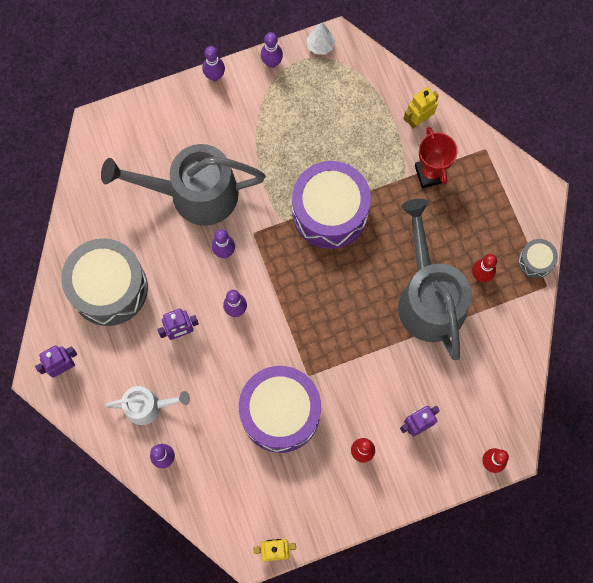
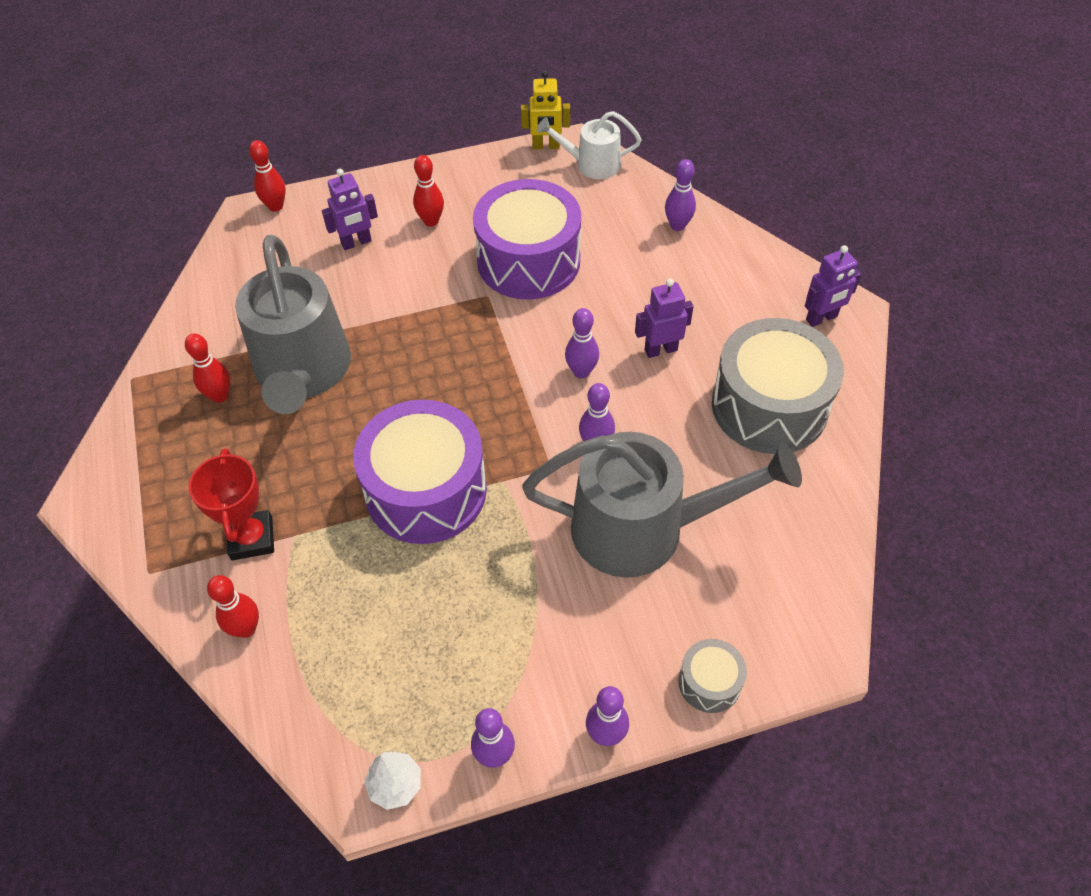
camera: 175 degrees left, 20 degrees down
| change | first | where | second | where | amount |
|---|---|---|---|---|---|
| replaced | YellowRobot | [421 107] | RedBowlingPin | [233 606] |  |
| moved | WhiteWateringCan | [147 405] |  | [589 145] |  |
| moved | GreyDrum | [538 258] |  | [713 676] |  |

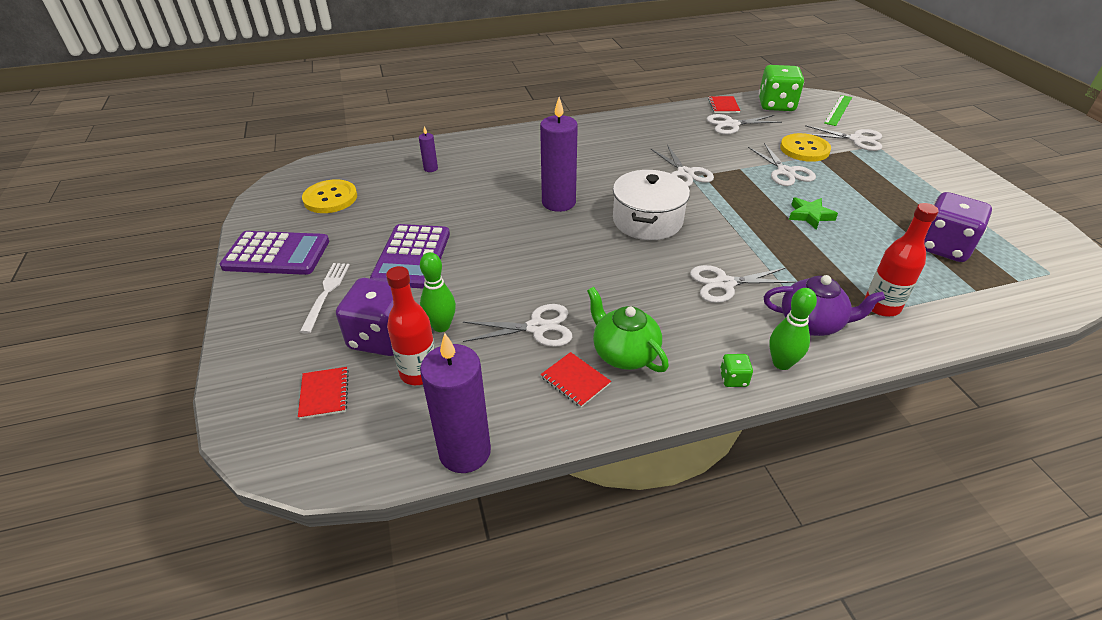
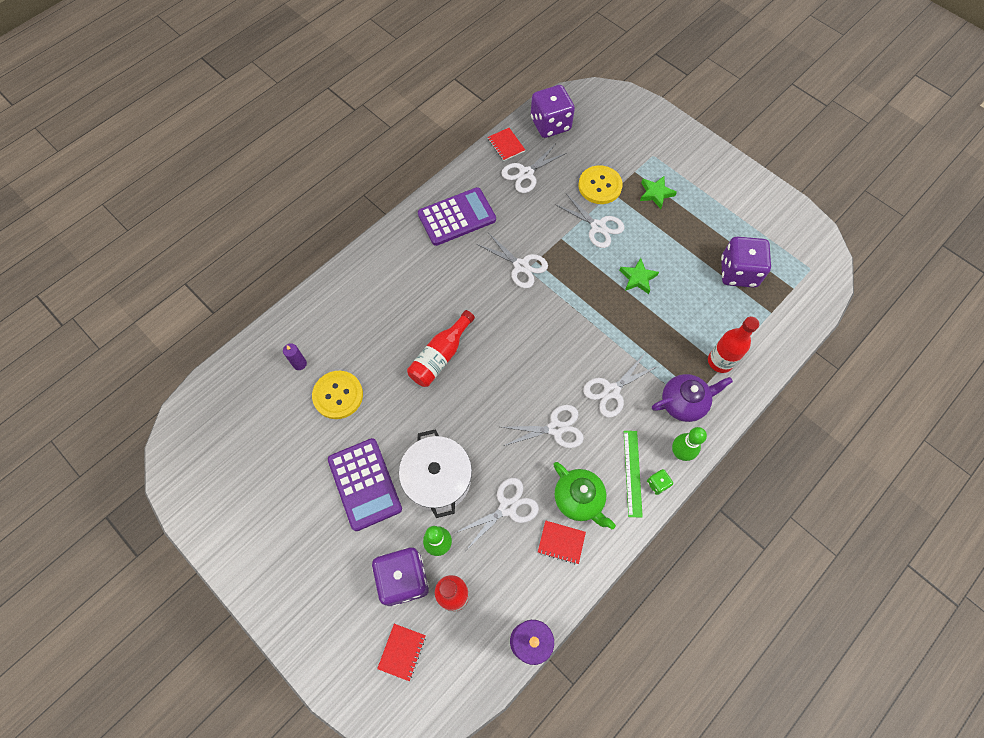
camera: 30 degrees left, 25 degrees up
| change | first | where | second | where | amount |
|---|---|---|---|---|---|
| moved | YellowButton | [329 196] |  | [337 395] |  |
| turned | RedNotebook | [323 393] |  | [401 652] | 60 degrees clockwise |
| moved | WhitePot | [651 205] |  | [435 473] |  |
| replaced | PurpleCandle | [559 154] | RedBottle | [441 348] |  |
| moved | PurpleCalculator | [274 253] |  | [457 216] |  |
| moved | WhiteScissors | [843 138] |  | [543 426] |  |
| recoloured | GreenDice | [781 88] | PurpleDice | [553 111] |  |
| turned | GreenTeapot | [628 329] |  | [584 495] | 150 degrees counterclockwise |
| moved | GreenRuler | [838 110] |  | [633 474] |  |
| added |  |  | GreenStar | [658 192] |  |
| removed | WhiteFork | [325 298] |  |  |  |

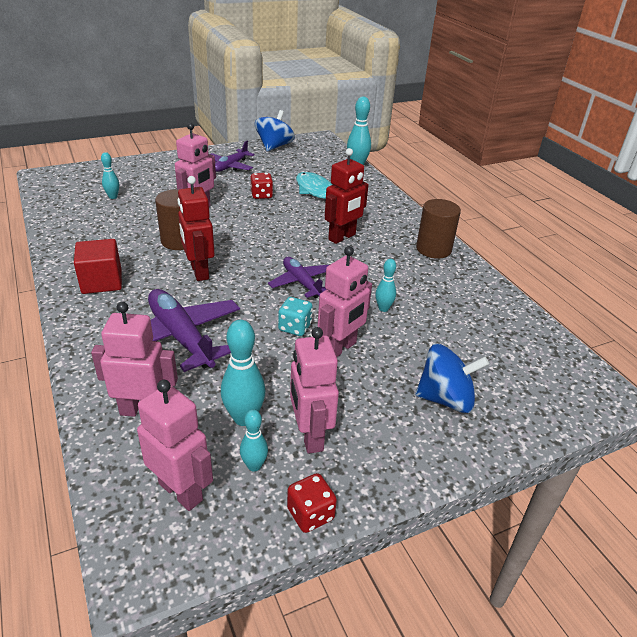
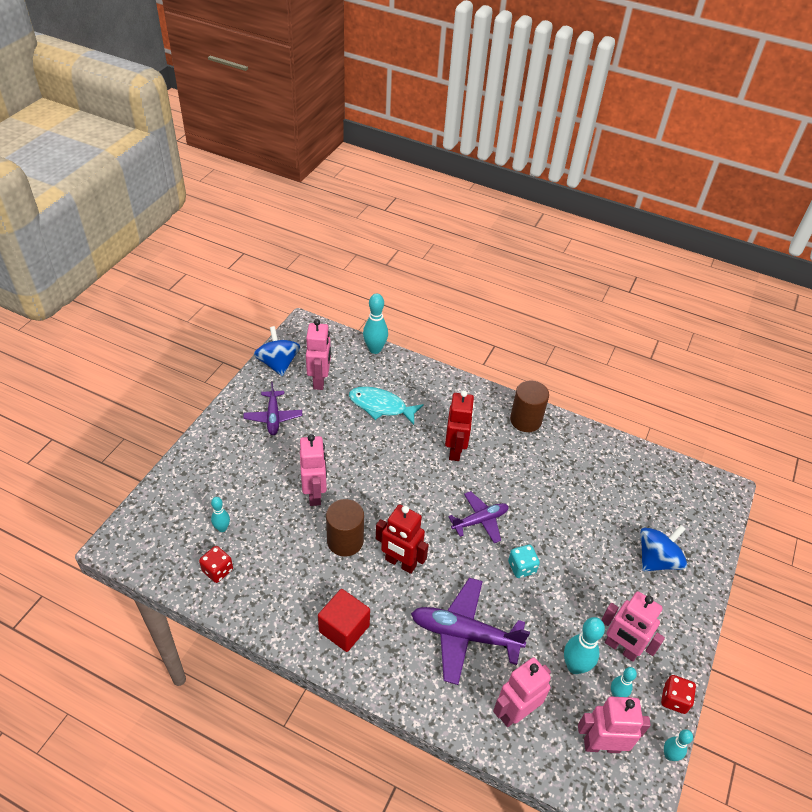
camera: 40 degrees left, 10 degrees up
| change | first | where | second | where | amount |
|---|---|---|---|---|---|
| moved | RedDice | [262 186] |  | [216 564] |  |
| moved | PinkRobot | [345 301] |  | [318 354] |  |
| turned | PurplePlane | [298 277] |  | [478 517] | 135 degrees clockwise |
| moved | TurquoiseBowlingPin | [385 285] |  | [678 745] |  |

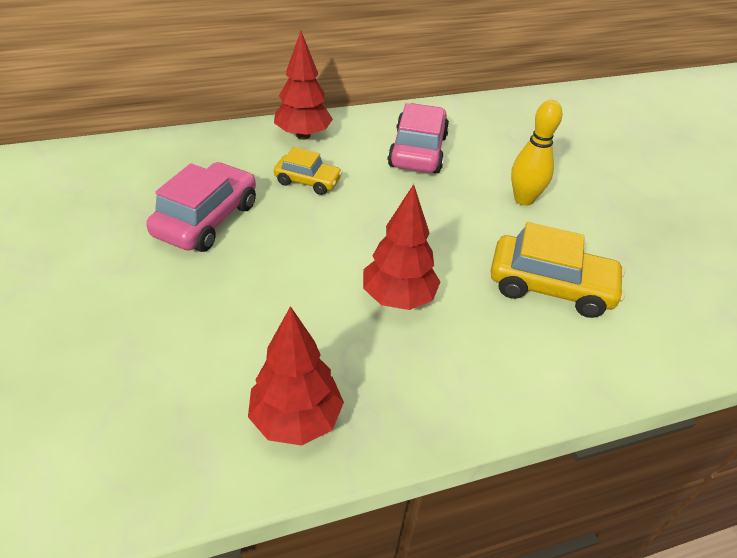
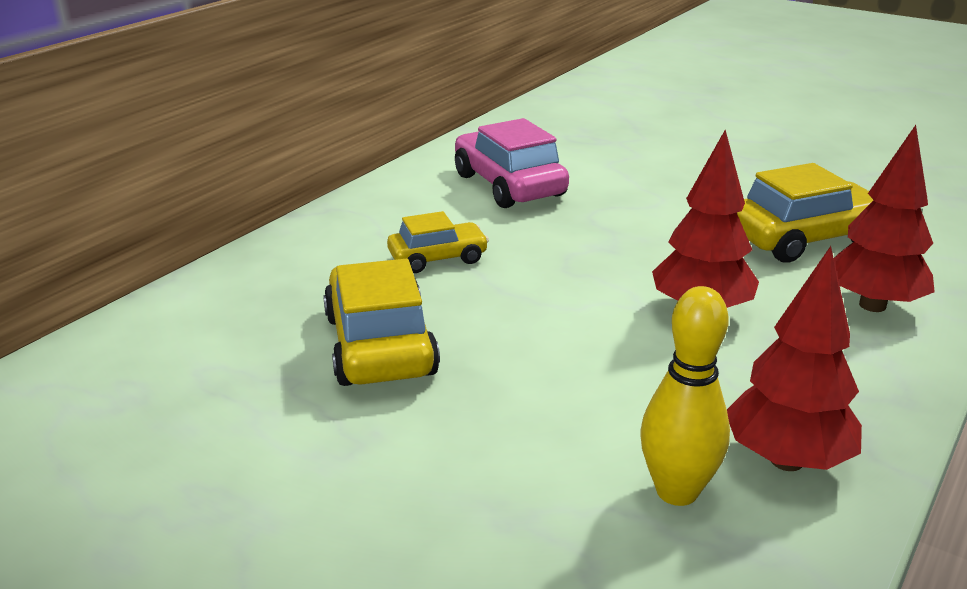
camera: 35 degrees left, 15 degrees down
| change | first | where | second | where | amount |
|---|---|---|---|---|---|
| recoloured | PinkCar | [201 207] | YellowCar | [381 322] |  |
| moved | YellowBowlingPin | [536 153] |  | [685 396] |  |
| moved | RedTree | [303 85] |  | [884 218] |  |

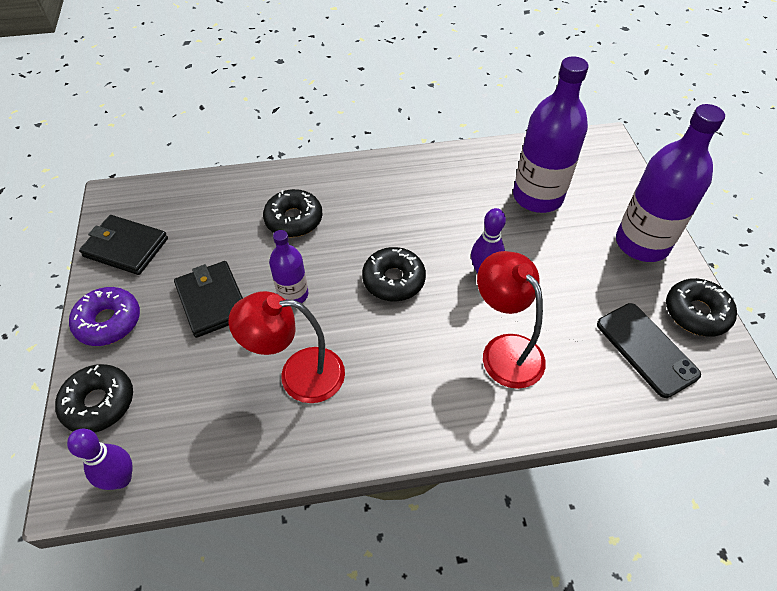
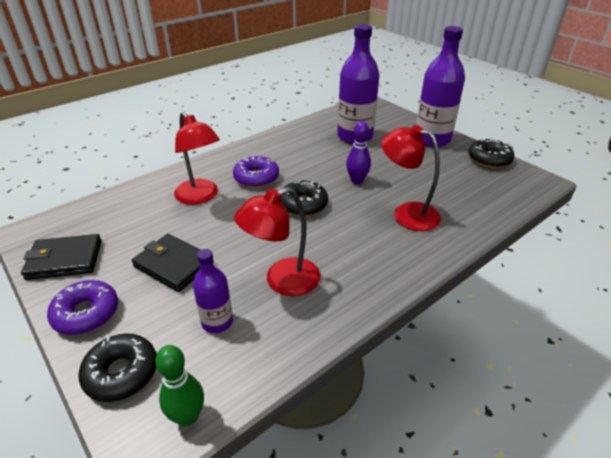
camera: 30 degrees left, 15 degrees down
| change | first | where | second | where | amount |
|---|---|---|---|---|---|
| recoloured | PurpleBowlingPin | [100 459] | GreenBowlingPin | [179 385] |  |
| replaced | BlackDonut | [293 213] | RedLamp | [197 158] |  |
| moved | PurpleBottle | [288 266] |  | [213 291] |  |
| added |  |  | PurpleDonut | [256 172] |  |
| removed | BlackPhone | [649 350] |  |  |  |

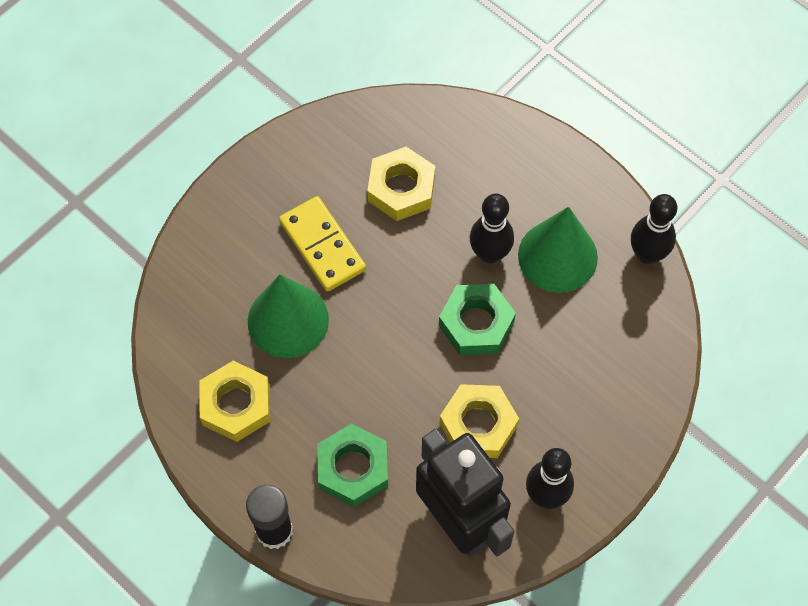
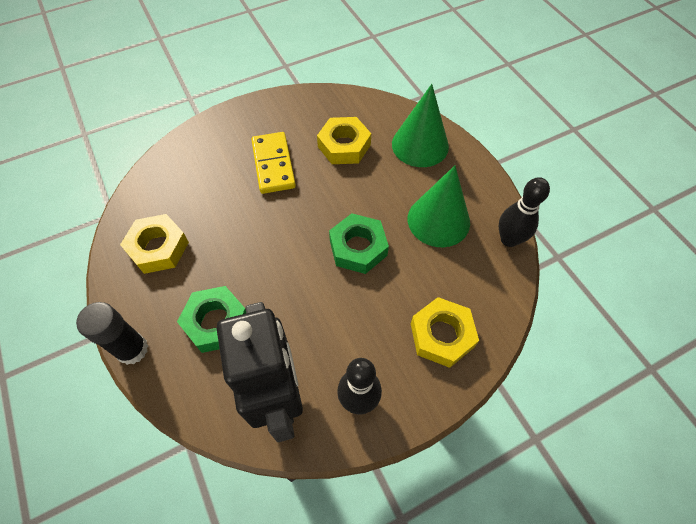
camera: 20 degrees right, 5 degrees down
| change | first | where | second | where | amount |
|---|---|---|---|---|---|
| moved | GreenCone | [288 316] |  | [420 125] |  |
| moved | YellowNut | [479 421] |  | [445 332] |  |
| removed | BlackBowlingPin | [492 228] |  |  |  |

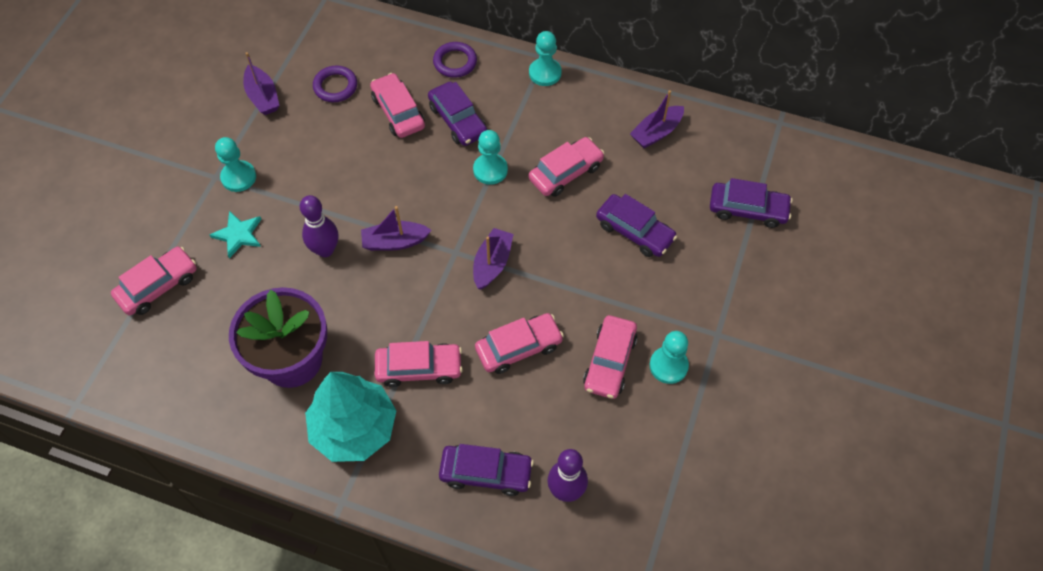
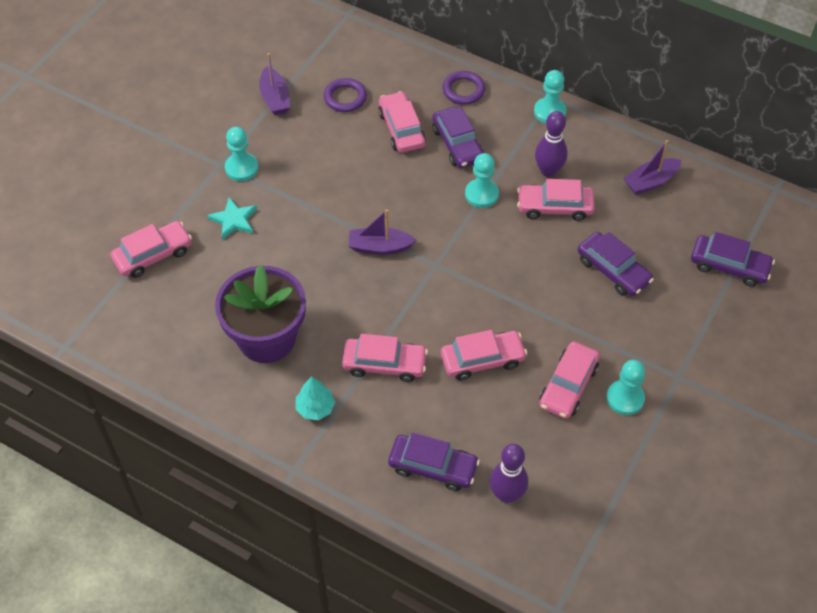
camera: 10 degrees right, 5 degrees down
| change | first | where | second | where | amount |
|---|---|---|---|---|---|
| resized | TurquoiseTree | [351 417] |  | [315 398] | x0.47 |
| turned | PinkCar | [566 167] |  | [556 200] | 150 degrees counterclockwise |
| moved | PurpleBowlingPin | [319 226] |  | [551 144] |  |
| removed | PurpleBoat | [493 259] |  |  |  |

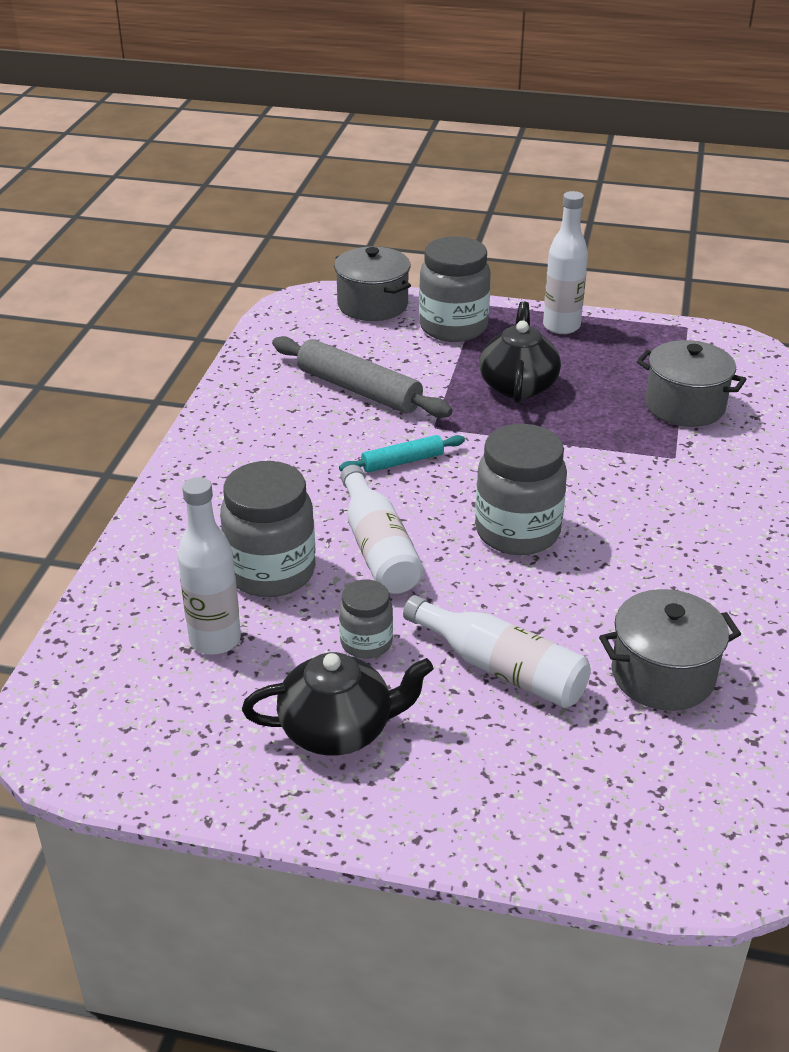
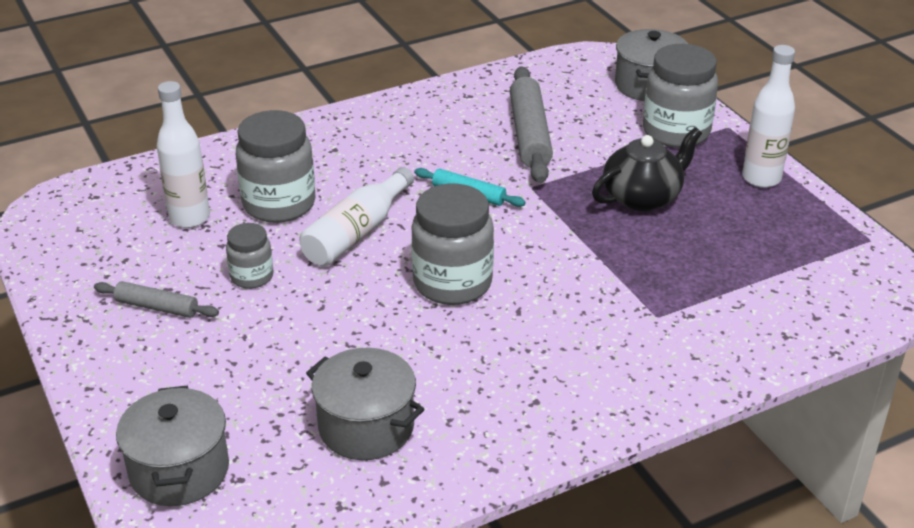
camera: 50 degrees right, 0 degrees up
| change | first | where | second | where | amount |
|---|---|---|---|---|---|
| replaced | BlackTeapot | [338 704] | GreyRollingPin | [156 299] |  |
| moved | GreyPot | [692 383] |  | [172 446] |  |
| removed | WhiteBottle | [497 651] |  |  |  |

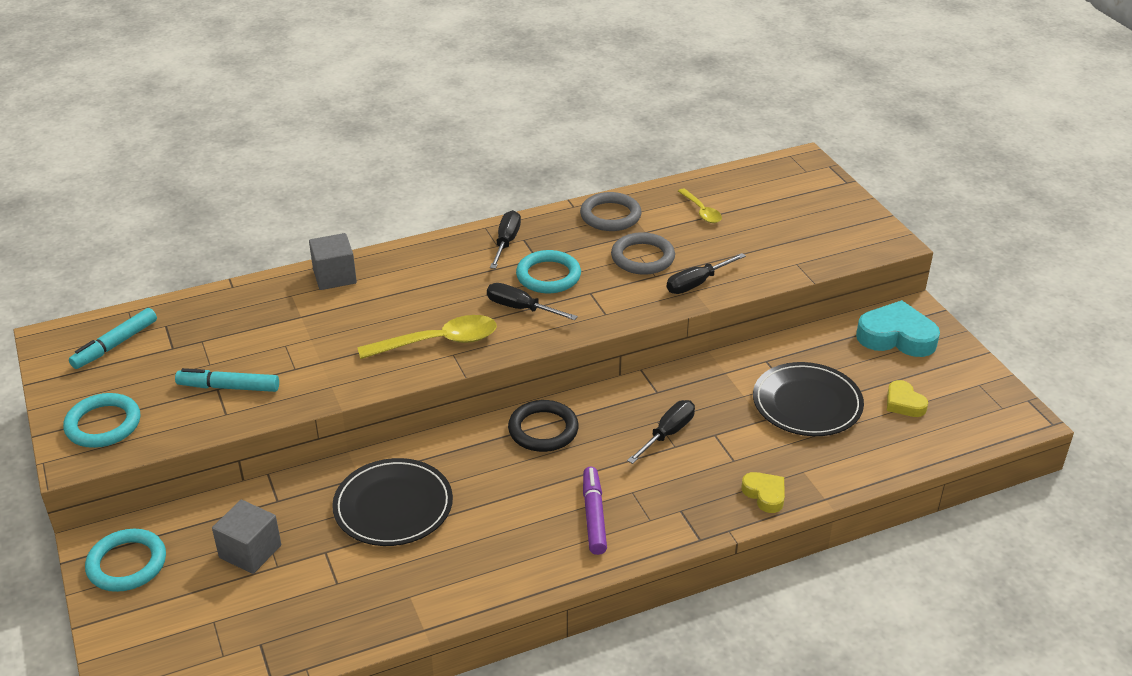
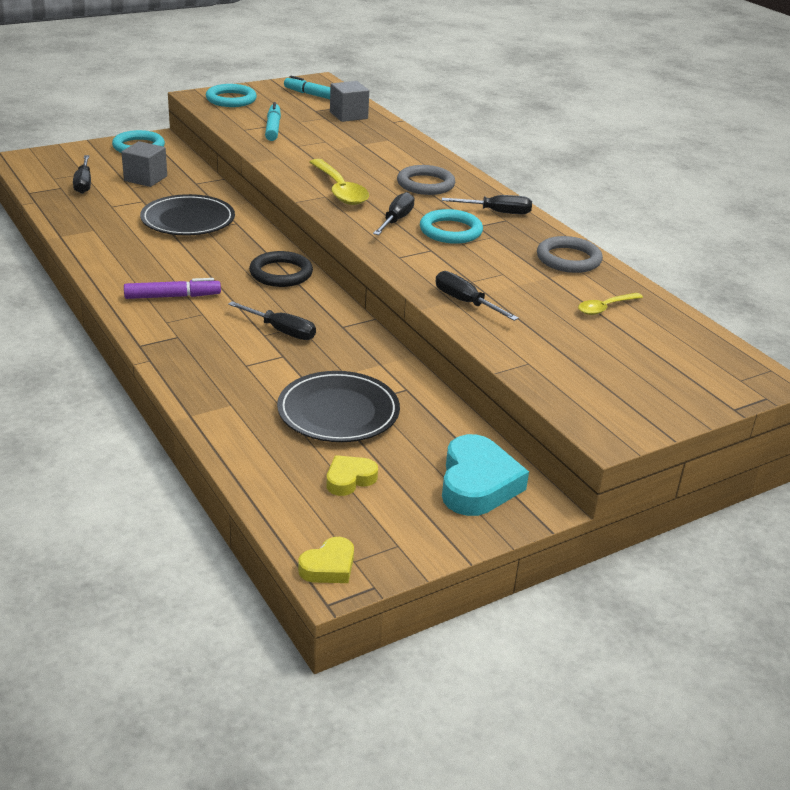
camera: 80 degrees right, 5 degrees down
| change | first | where | second | where | amount |
|---|---|---|---|---|---|
| added |  |  | BlackScrewdriver | [82 174] |  |
| moved | YellowHeart | [763 492] |  | [326 560] |  |
| moved | GreyCube | [333 261] |  | [349 101] |  |
| moved | GreyRing | [643 253] |  | [426 180] |  |

